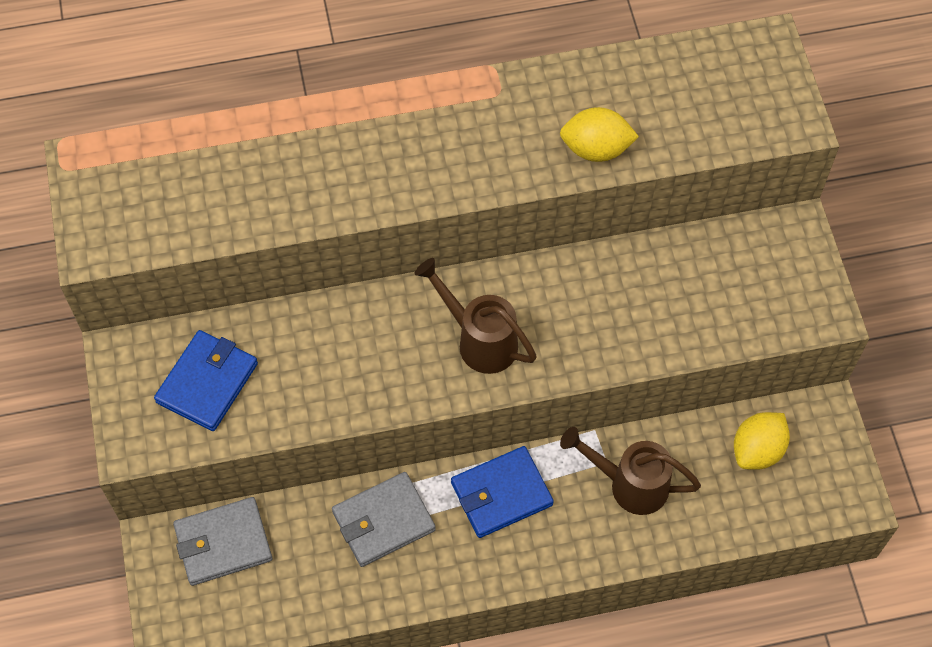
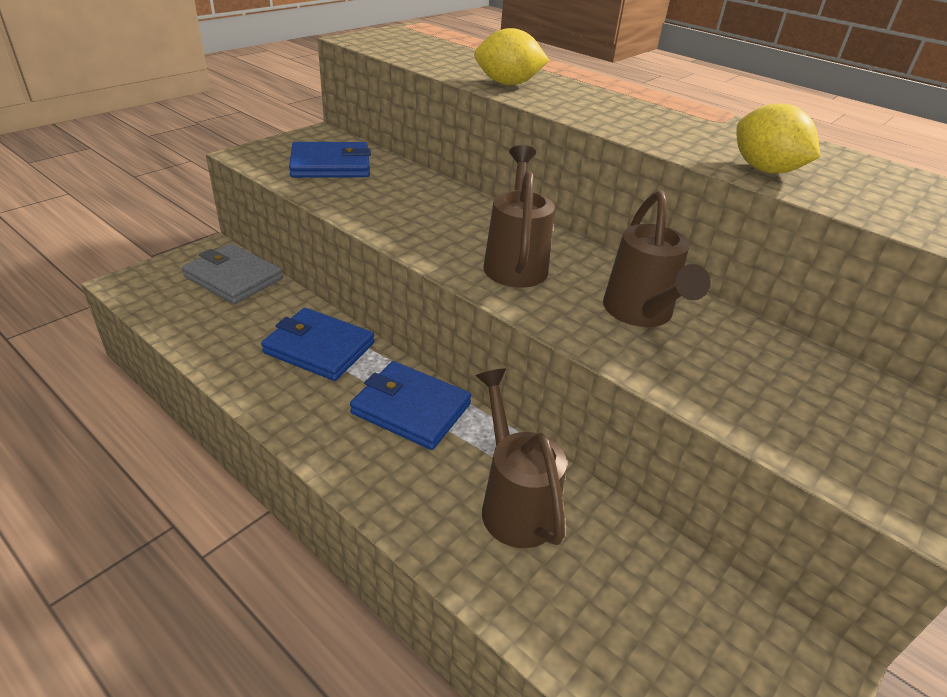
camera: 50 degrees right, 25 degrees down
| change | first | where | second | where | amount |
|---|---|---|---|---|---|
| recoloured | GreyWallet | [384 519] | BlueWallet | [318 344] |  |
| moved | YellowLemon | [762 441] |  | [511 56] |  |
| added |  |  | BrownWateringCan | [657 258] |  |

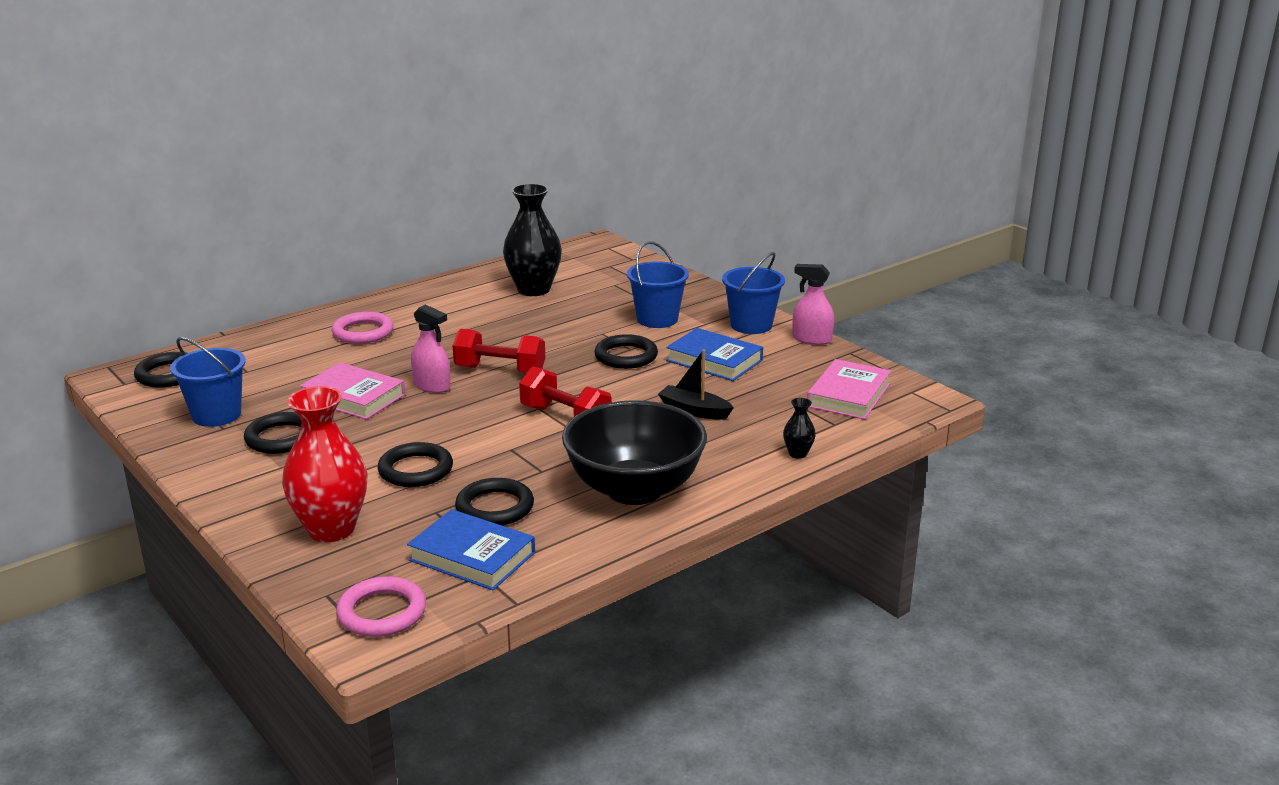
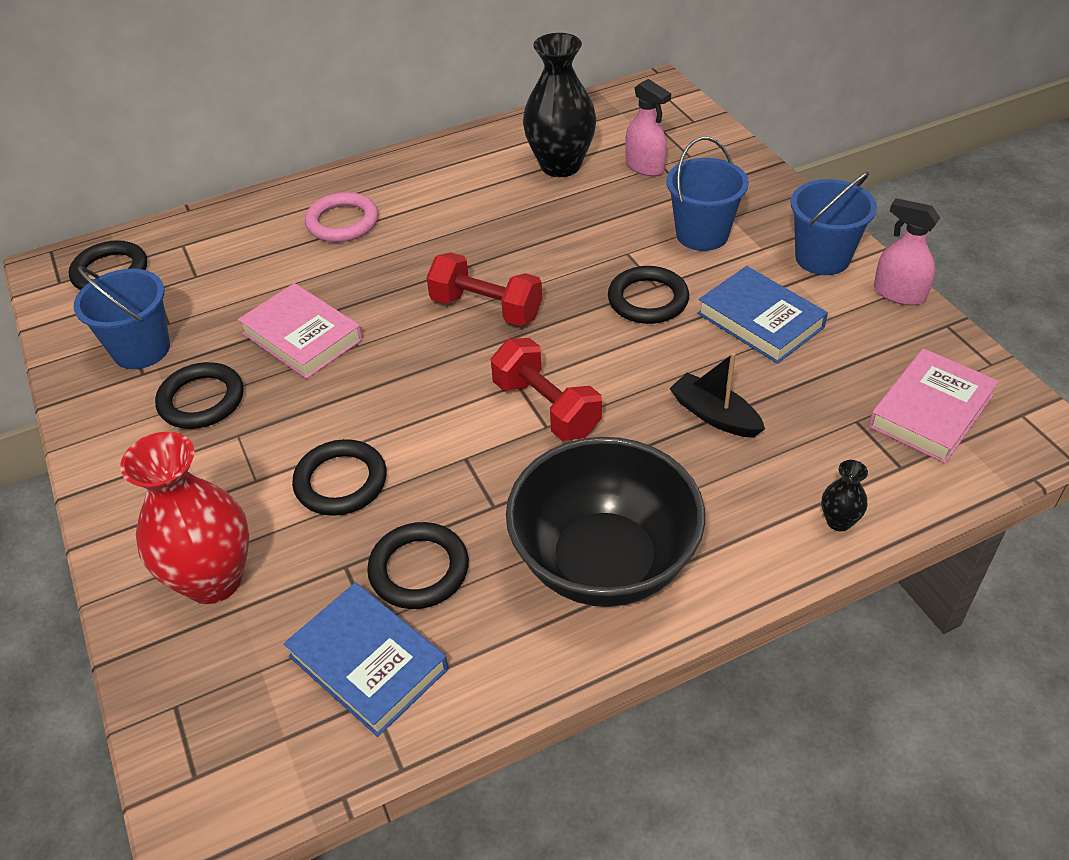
camera: 15 degrees right, 20 degrees up
| change | first | where | second | where | amount |
|---|---|---|---|---|---|
| moved | PinkSprayBottle | [431 348] |  | [648 127] |  |
| removed | PinkRing | [381 606] |  |  |  |

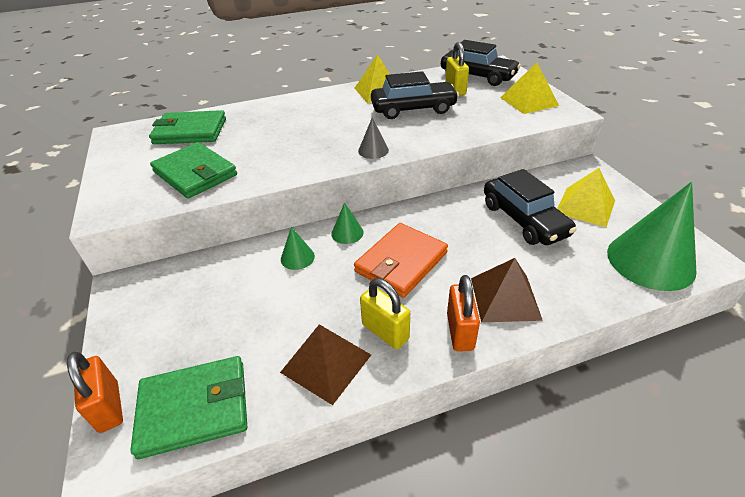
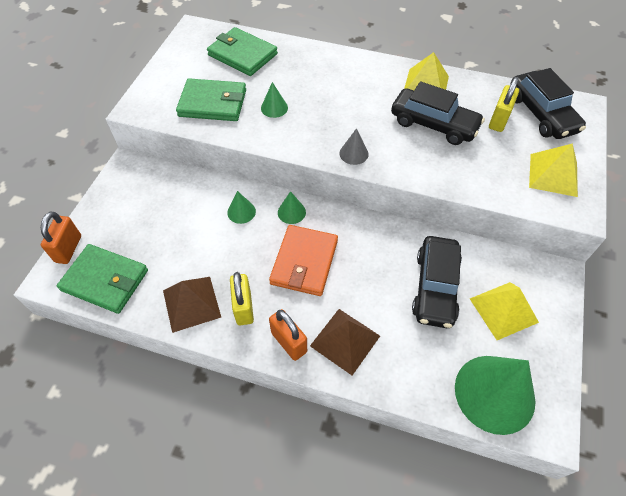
camera: 35 degrees right, 15 degrees up
| change | first | where | second | where | amount |
|---|---|---|---|---|---|
| turned | GreenWallet | [193 170] |  | [211 99] | 75 degrees counterclockwise |
| added |  |  | GreenCone | [274 100] |  |
| turned | OrangeWallet | [401 260] |  | [303 260] | 60 degrees counterclockwise |
| turned | OrangePadlock | [463 313] |  | [288 335] | 75 degrees counterclockwise |

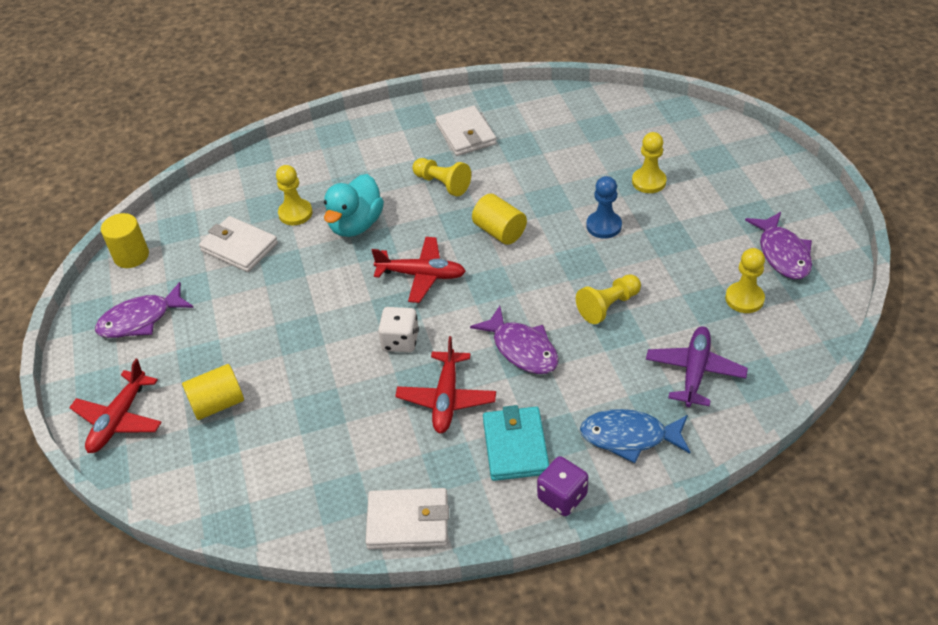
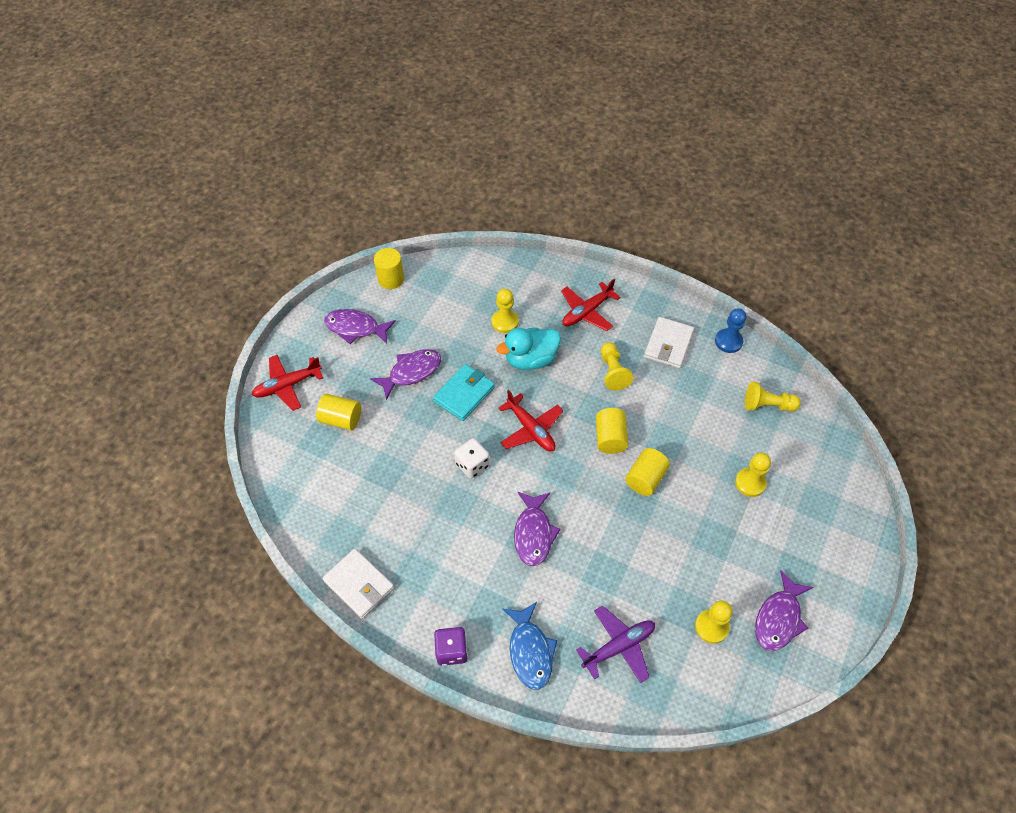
camera: 40 degrees right, 10 degrees up
| change | first | where | second | where | amount |
|---|---|---|---|---|---|
| added |  |  | PurpleFish | [405 374] |  |
| moved | TurquoiseWallet | [516 443] |  | [464 392] |  |
| turned | BlueFish | [635 436] |  | [530 646] | 150 degrees counterclockwise |
| moved | RedPlane | [445 384] |  | [591 305] |  |
| added |  |  | YellowCylinder | [647 472] |  |
| moved | BluePawn | [604 207] |  | [730 330] |  |
| moved | YellowPawn | [608 299] |  | [773 396] |  |
| removed | WhiteWallet | [238 244] |  |  |  |

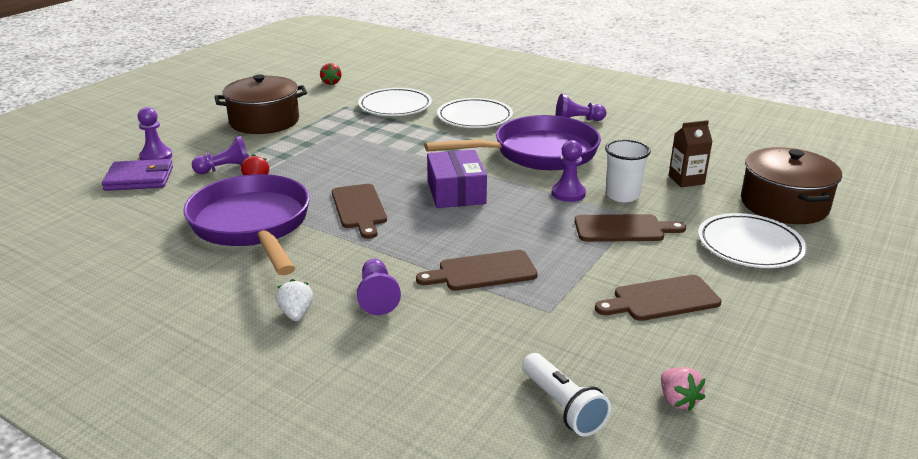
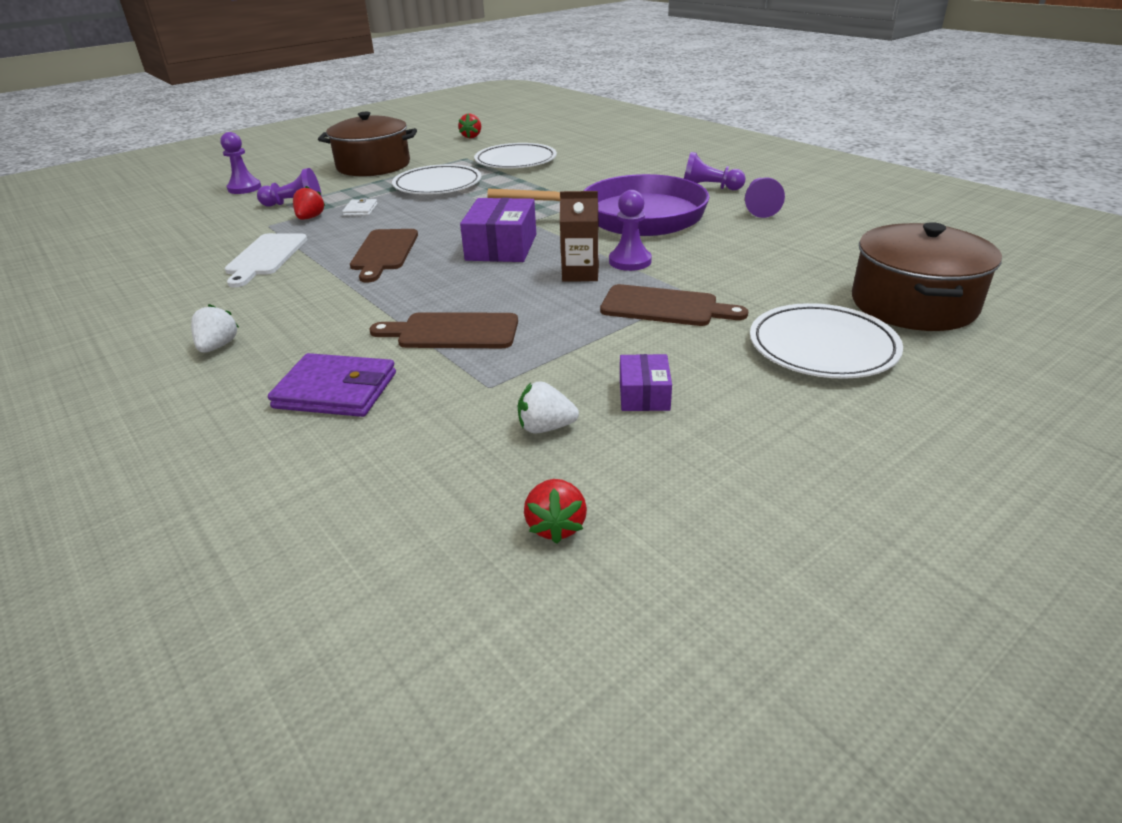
camera: 20 degrees right, 5 degrees up
| change | first | where | second | where | amount |
|---|---|---|---|---|---|
| replaced | PurplePan | [246 224] | WhiteCuttingBoard | [266 260] |  |
| moved | PurpleWallet | [137 175] |  | [332 385] |  |
| added |  |  | WhiteWallet | [360 207] |  |
| moved | WhitePlate | [475 113] |  | [437 179] |  |
| added |  |  | WhiteStrawberry | [548 407] |  |
| recoloured | PinkStrawberry | [683 389] | RedStrawberry | [555 511] |  |
| moved | BrownCarton | [690 153] |  | [579 236] |  |
| replaced | BrownCuttingBoard | [658 298] | PurpleBox | [646 382] |  |
| moved | PurplePawn | [379 287] |  | [765 198] |  |
| removed | WhiteFlashlight | [566 394] |  |  |  |
| removed | WhiteCup | [628 171] |  |  |  |

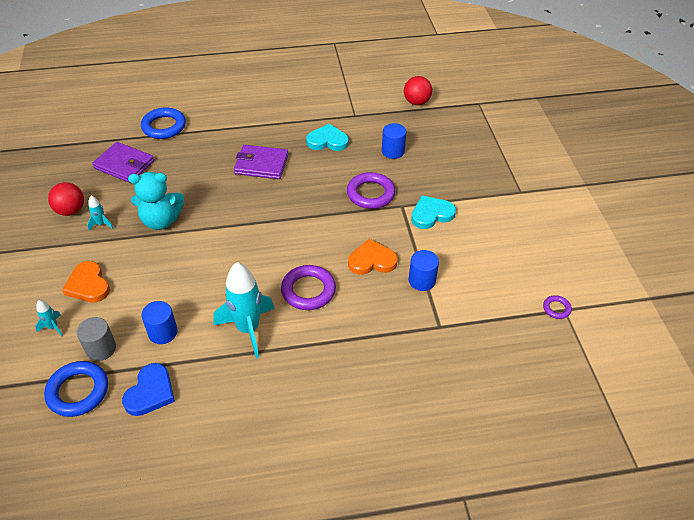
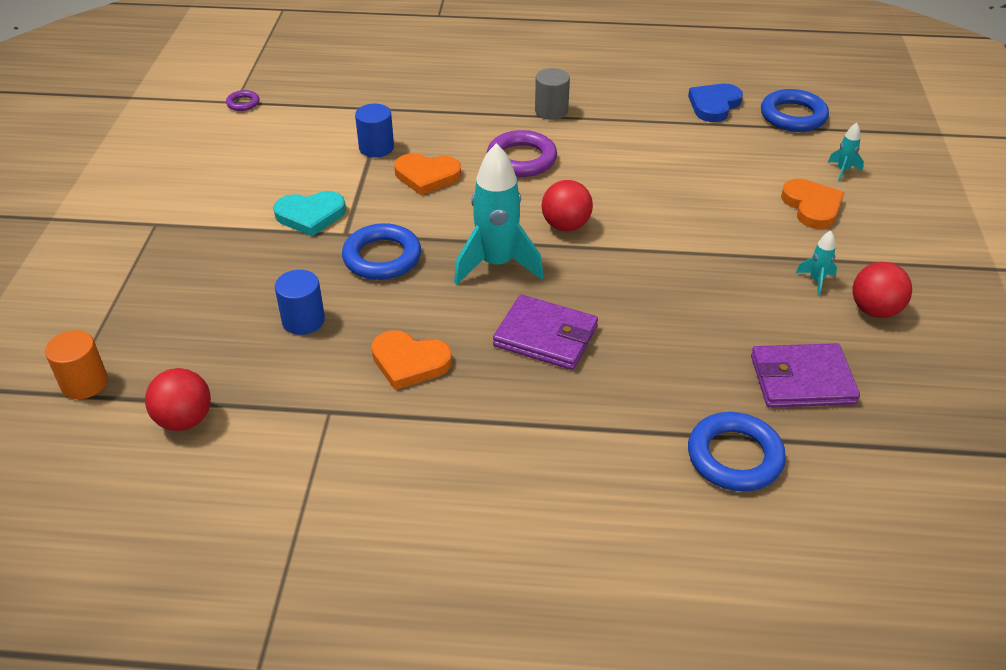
camera: 165 degrees left, 5 degrees down
| change | first | where | second | where | amount |
|---|---|---|---|---|---|
| added |  |  | OrangeCylinder | [76 364] |  |
| recoloured | PurpleRing | [371 190] | BlueRing | [381 251] |  |
| recoloured | TurquoiseHeart | [327 137] | OrangeHeart | [411 360] |  |
| moved | TurquoiseRocket | [244 310] |  | [499 214] |  |
| moved | GreyCylinder | [96 339] |  | [552 94] |  |
| added |  |  | RedBall | [567 205] |  |
| turned | PurpleWallet | [123 162] |  | [805 375] | 45 degrees counterclockwise |
| removed | TurquoiseTeddyBear | [156 201] |  |  |  |
| removed | BlueCylinder | [159 322] |  |  |  |

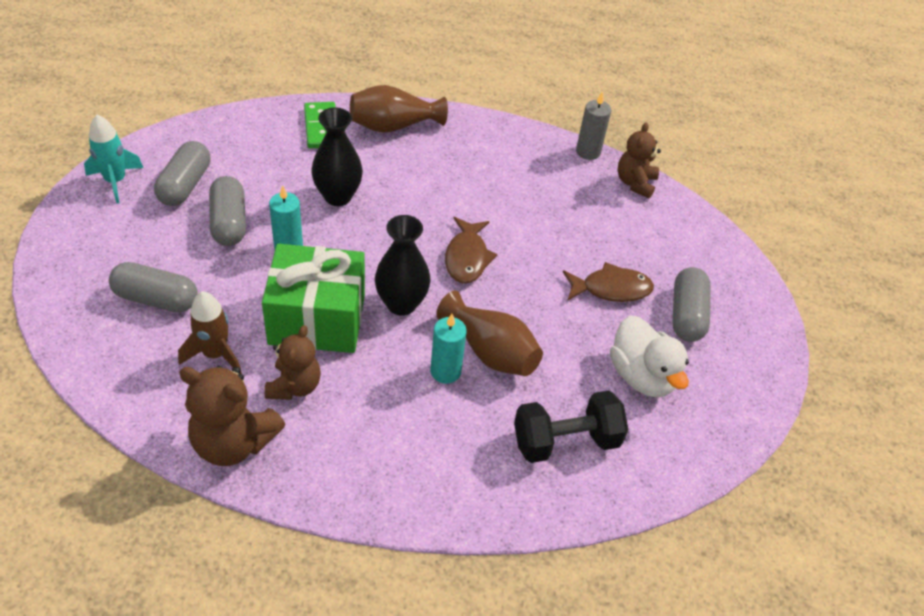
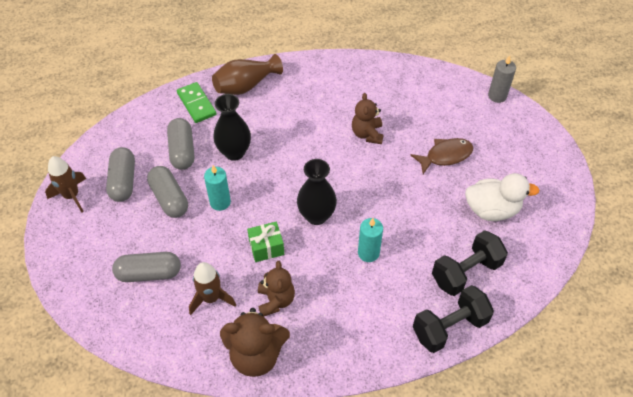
camera: 15 degrees left, 5 degrees up
| change | first | where | second | where | amount |
|---|---|---|---|---|---|
| recoloured | TurquoiseRocket | [113 159] | BrownRocket | [65 184] |  |
| moved | GreyCapsule | [691 304] |  | [180 144] |  |
| resized | GreenGift | [313 298] |  | [265 242] | x0.48 |
| moved | BrownTeddyBear | [639 160] |  | [368 118] |  |
| added |  |  | BlackDumbbell | [453 319] |  |
| turned | WhiteDuck | [649 356] |  | [502 197] | 45 degrees counterclockwise |
| moved | GreyCandle | [593 125] |  | [502 79] |  |
| removed | BrownVase | [489 333] |  |  |  |
| removed | BrownFish | [471 250] |  |  |  |

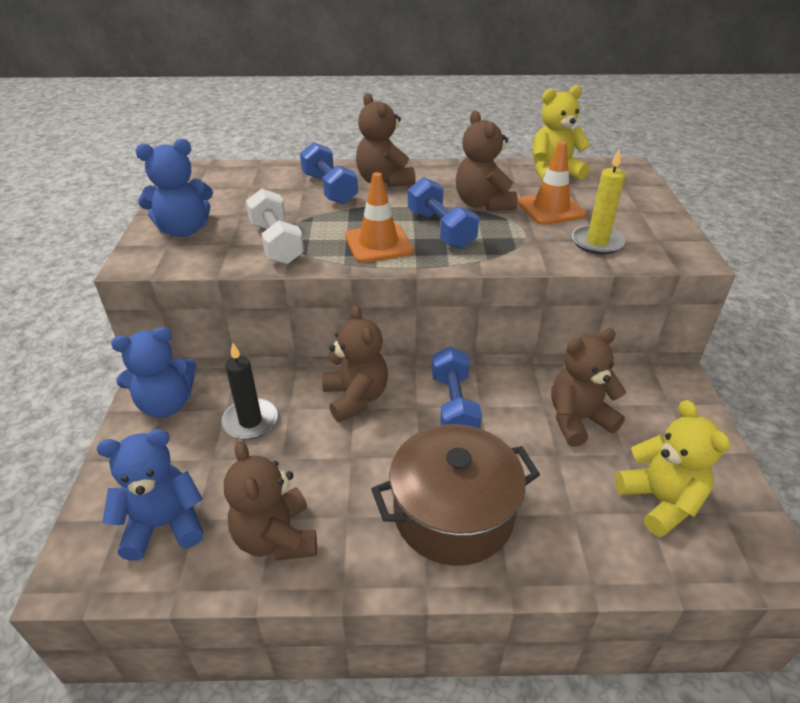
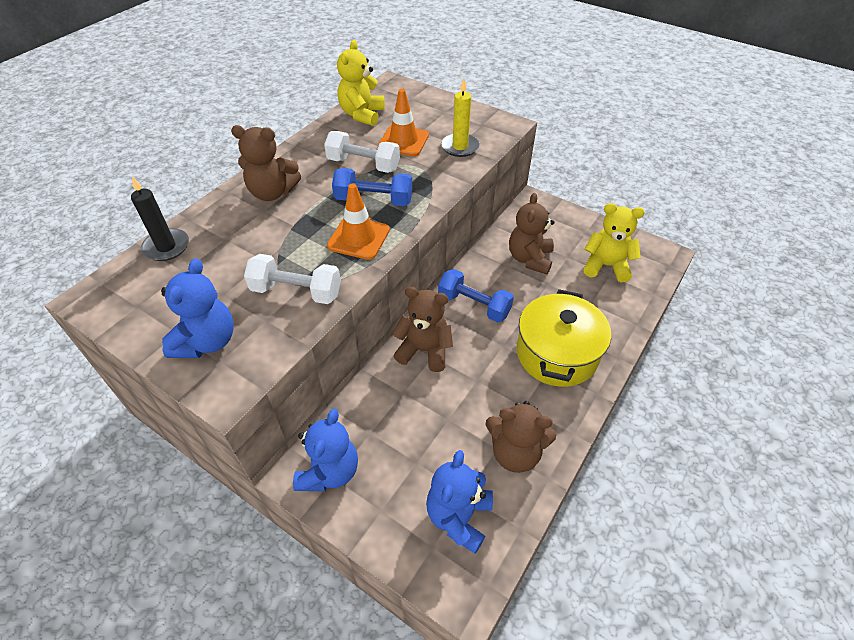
camera: 55 degrees left, 10 degrees up
| change | first | where | second | where | amount |
|---|---|---|---|---|---|
| moved | BlackCandle | [250 391] |  | [160 218] |  |
| replaced | BrownTeddyBear | [487 161] | WhiteDumbbell | [362 152] |  |
| recoloured | BrownPot | [455 495] | YellowPot | [564 338] |  |
| removed | BlueDumbbell | [329 173] |  |  |  |

